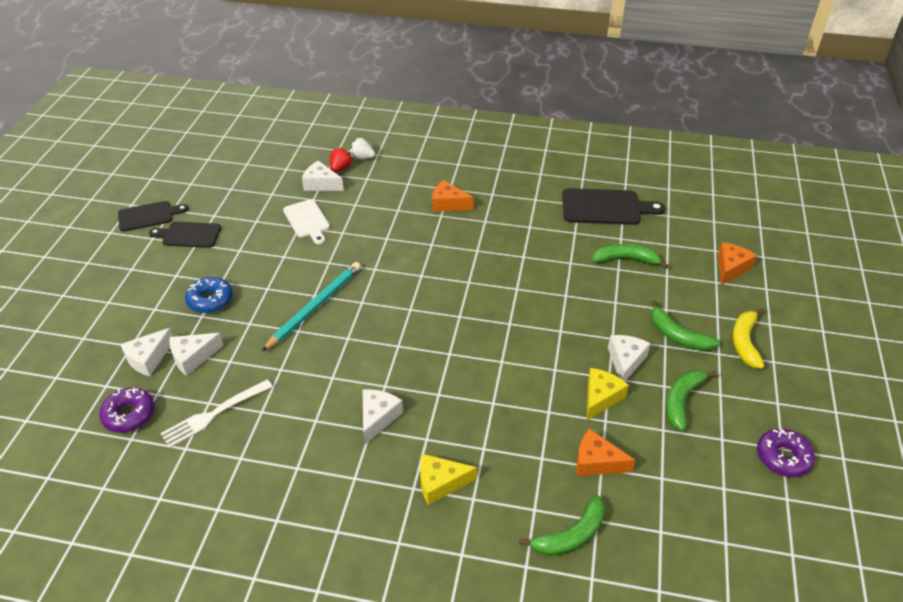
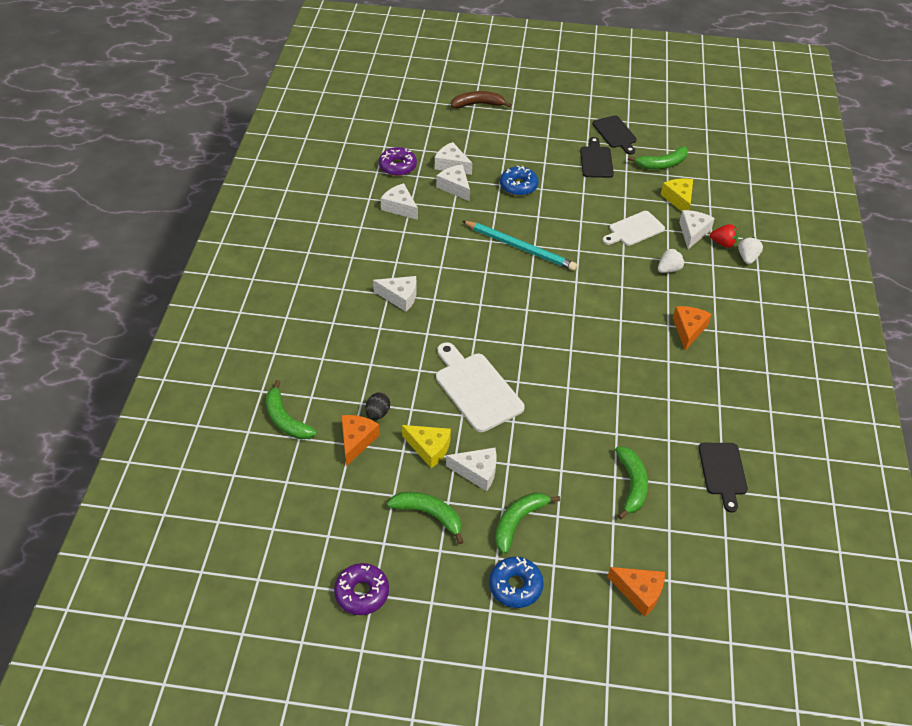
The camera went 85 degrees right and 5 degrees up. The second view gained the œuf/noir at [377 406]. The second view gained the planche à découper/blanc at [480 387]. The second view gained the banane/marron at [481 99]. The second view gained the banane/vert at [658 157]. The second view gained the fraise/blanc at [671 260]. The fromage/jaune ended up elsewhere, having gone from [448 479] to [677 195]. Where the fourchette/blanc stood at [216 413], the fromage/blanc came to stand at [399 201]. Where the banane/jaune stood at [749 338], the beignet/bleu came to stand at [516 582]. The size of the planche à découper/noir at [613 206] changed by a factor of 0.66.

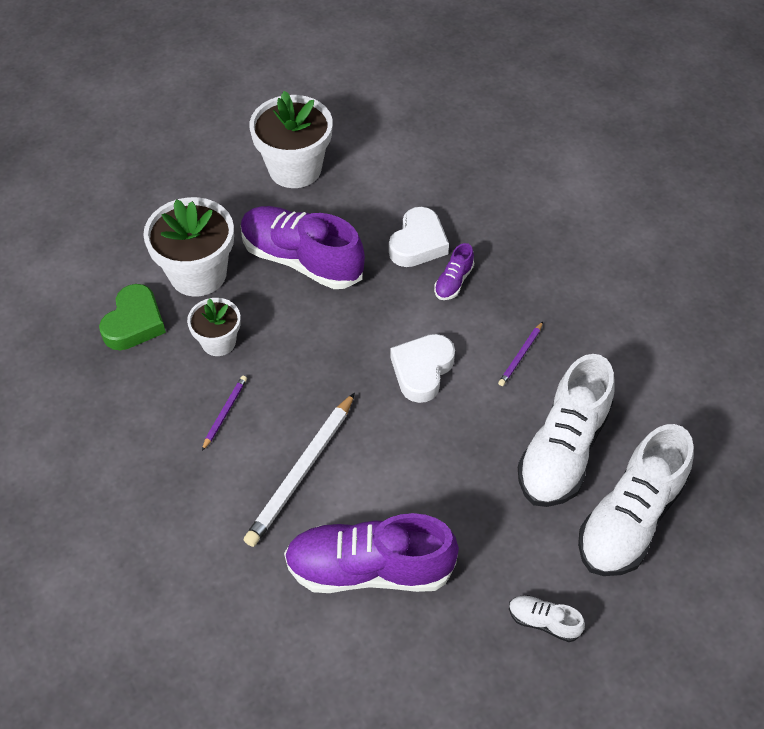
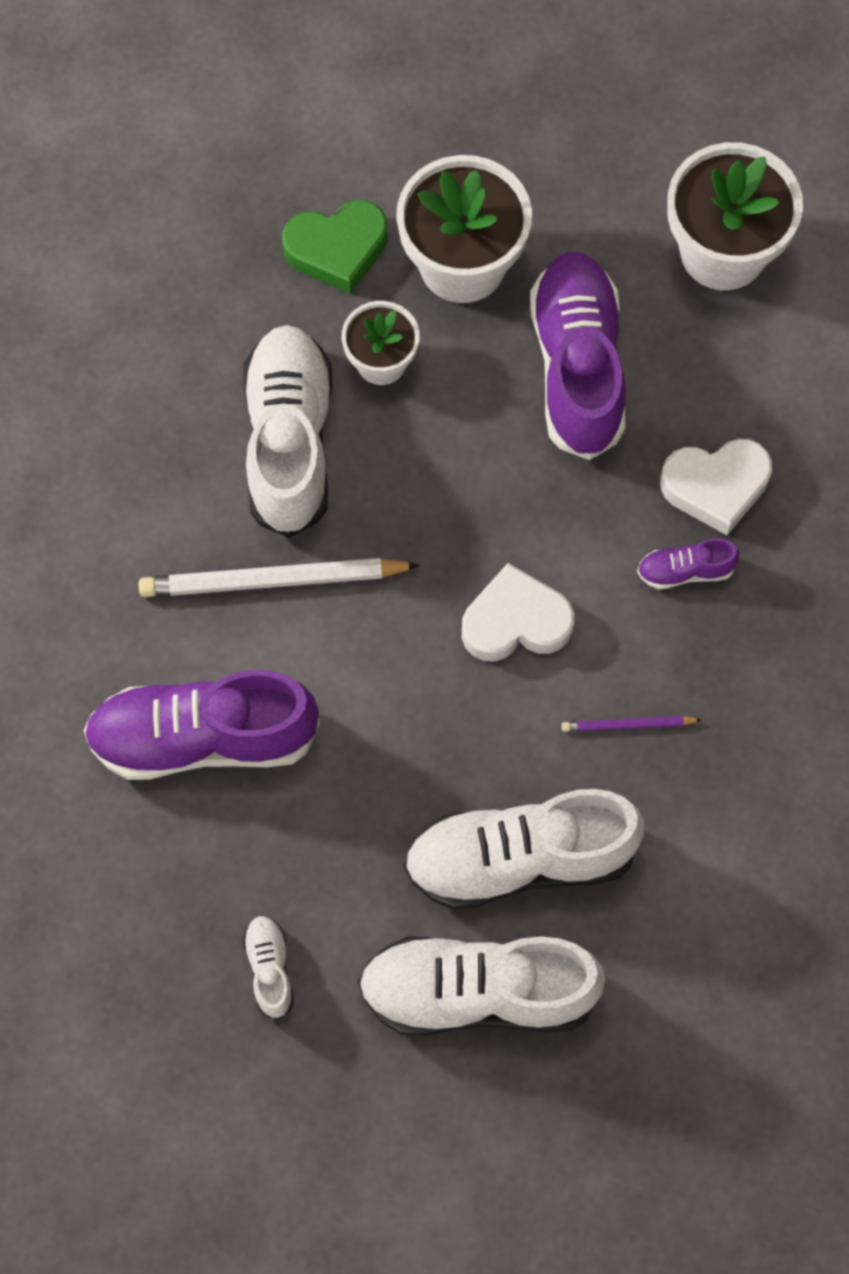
The camera went 55 degrees right and 15 degrees up. Where the crayon/violet stood at [224 413], the chaussure/blanc came to stand at [287 431]. The chaussure/violet at [371 553] ended up facing another way, 60 degrees counterclockwise from before.

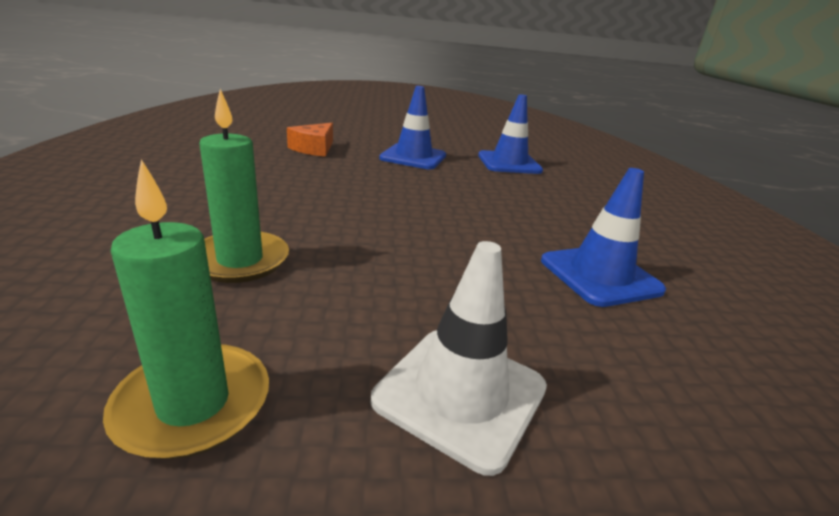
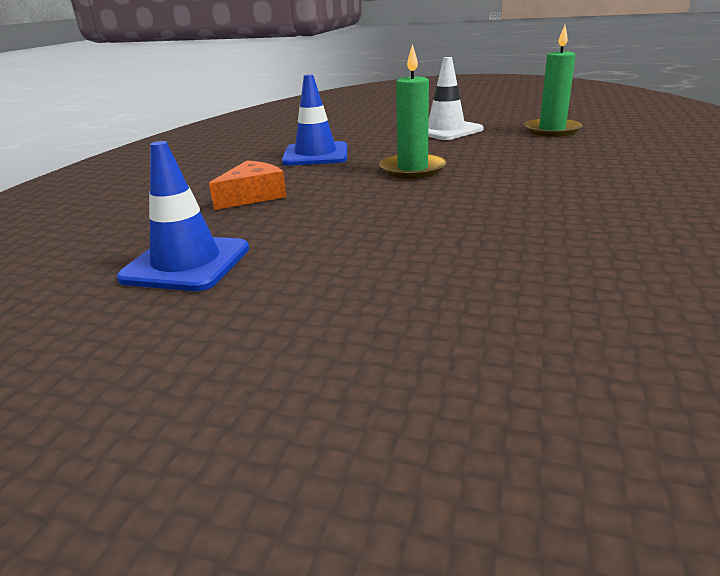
The camera went 155 degrees left and 0 degrees up. The second view lost the cône de chantier/bleu at [412 127]. The bougie/vert ended up elsewhere, having gone from [244 186] to [413 111]. The fromage/orange ended up elsewhere, having gone from [310 140] to [247 185].

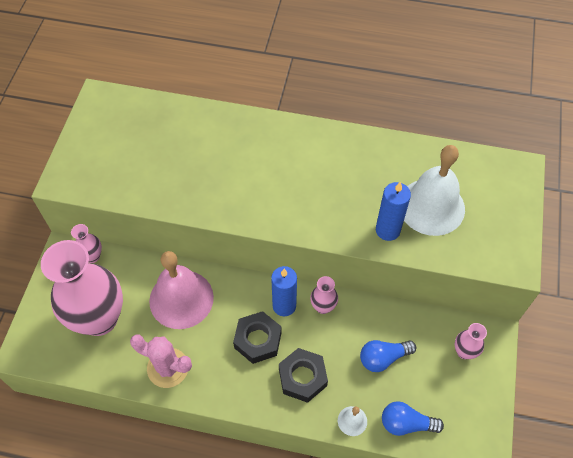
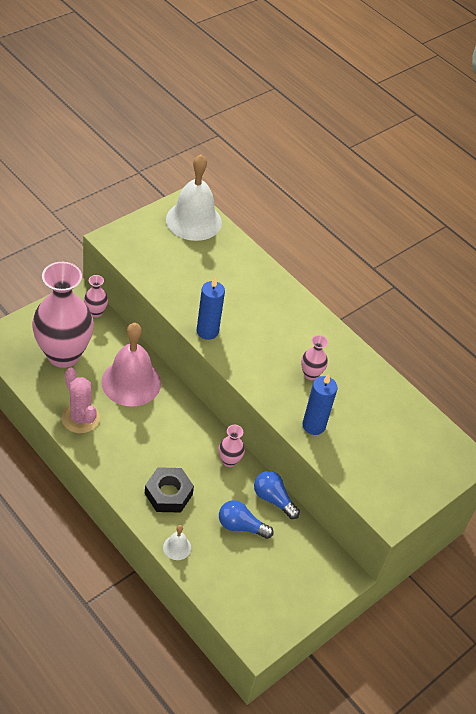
The camera went 30 degrees right and 10 degrees down. The second view lost the écrou/noir at [257 337]. The bougie/bleu ended up elsewhere, having gone from [284 291] to [211 309]. The ampoule/bleu ended up elsewhere, having gone from [413 418] to [277 495]. The cloche/blanc ended up elsewhere, having gone from [434 190] to [194 197]. The vase/rose ended up elsewhere, having gone from [471 341] to [314 357].

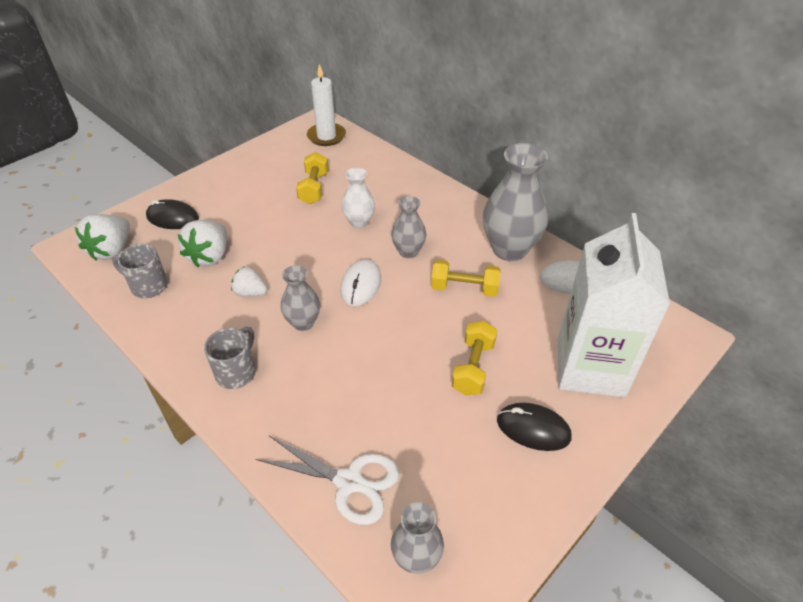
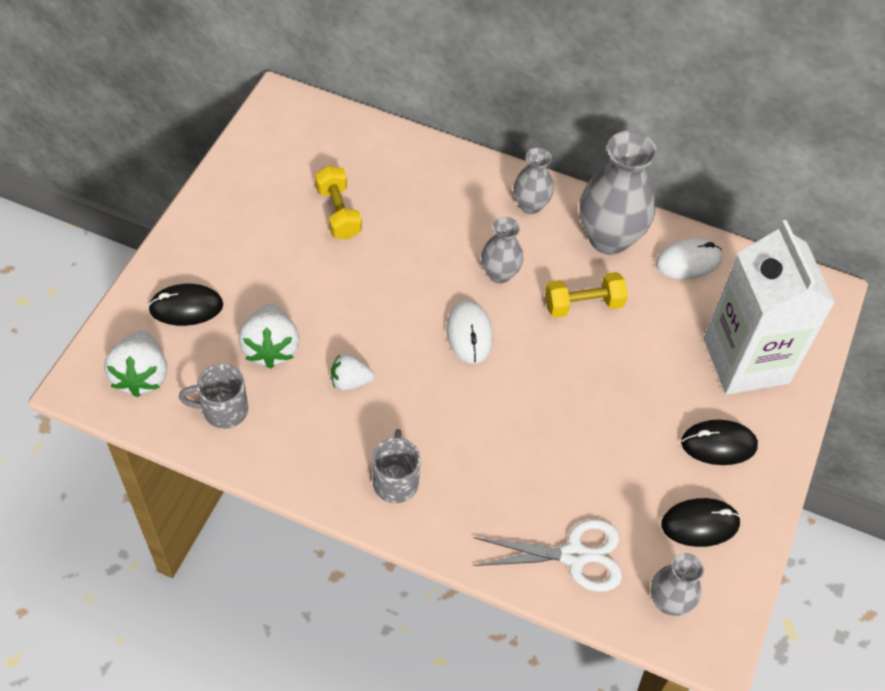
The camera went 25 degrees left and 10 degrees up. The second view lost the bougie/blanc at [326 105]. The second view lost the vase/blanc at [358 198]. The second view lost the haltère/jaune at [474 358]. The second view gained the souris/noir at [701 522]. The vase/gris ended up elsewhere, having gone from [300 298] to [533 181].

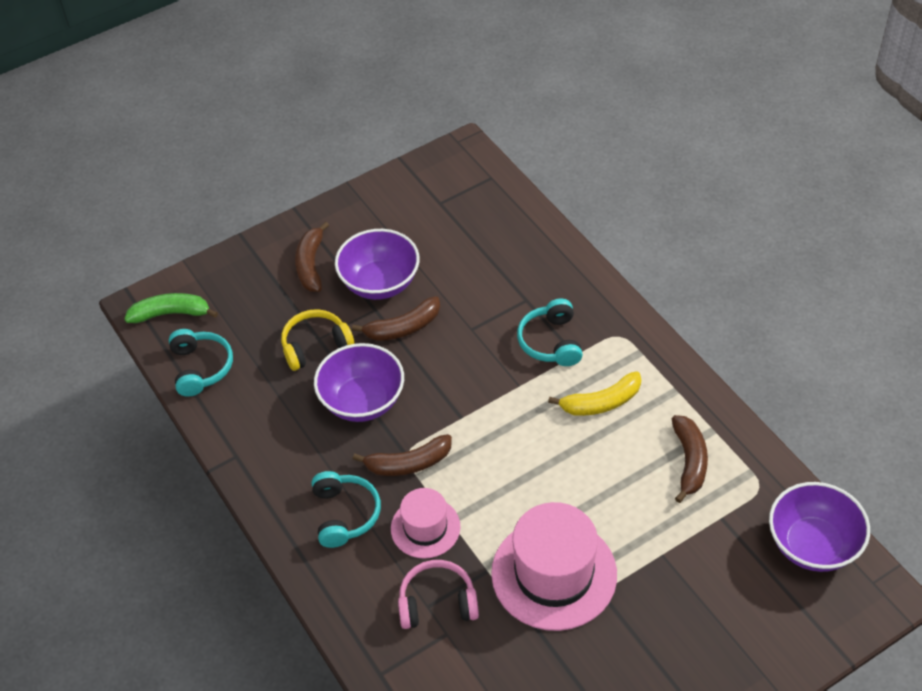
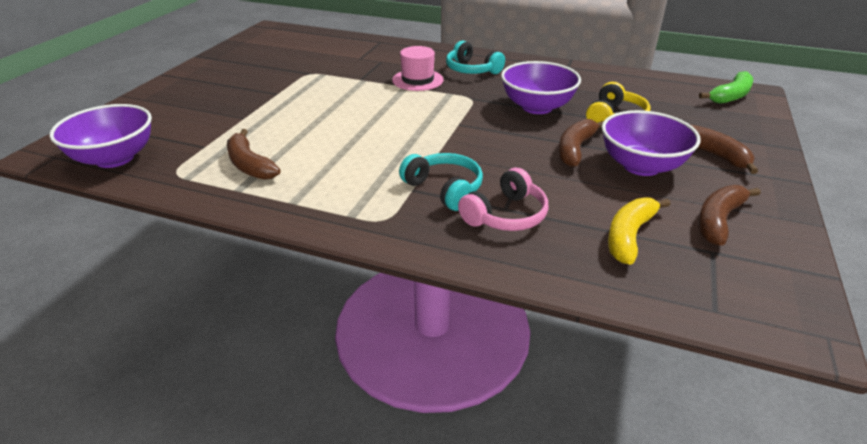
The camera went 140 degrees right and 15 degrees down. The second view lost the casque audio/turquoise at [201 363]. The second view lost the chapeau/rose at [554 566]. The banane/marron ended up elsewhere, having gone from [402 455] to [729 215]. The casque audio/rose ended up elsewhere, having gone from [438 594] to [503 199]. The banane/jaune ended up elsewhere, having gone from [594 393] to [639 231].

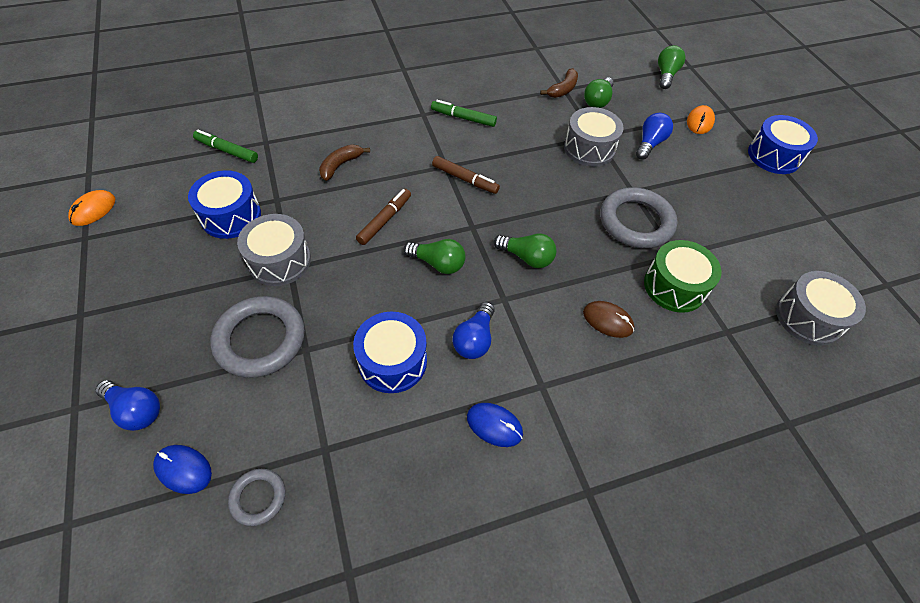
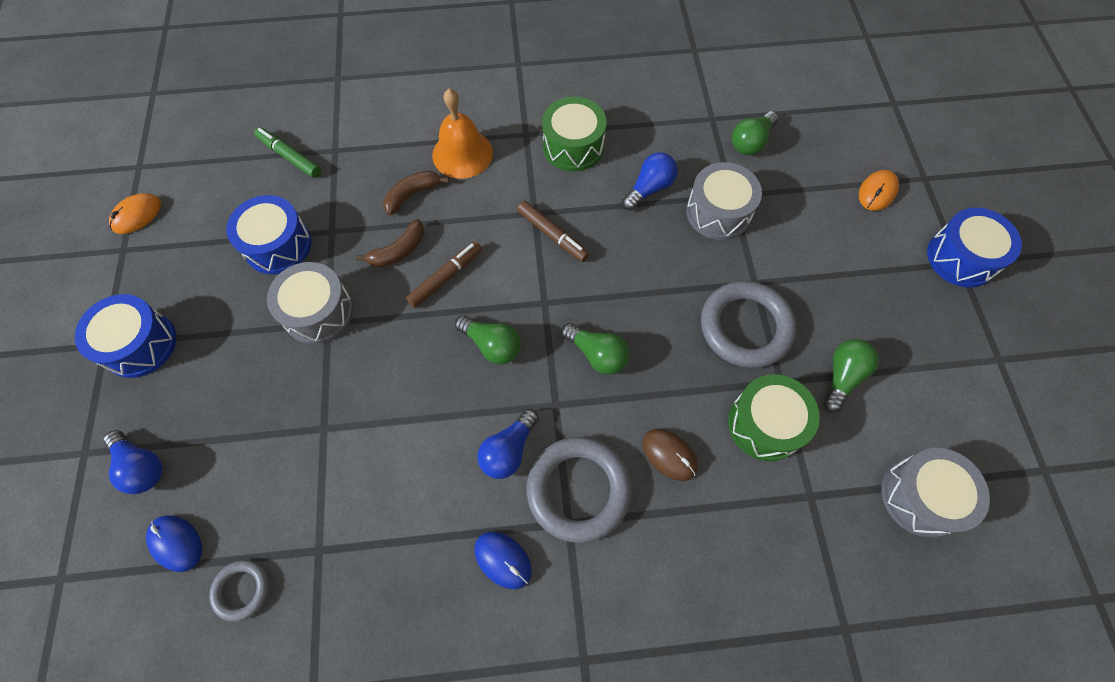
The camera went 15 degrees right and 10 degrees up. The second view gained the cloche/orange at [462 133]. The anneau/gris ended up elsewhere, having gone from [257 337] to [579 490]. The tambour/bleu ended up elsewhere, having gone from [390 352] to [126 336]. The banane/marron ended up elsewhere, having gone from [559 83] to [390 243]. The ampoule/bleu ended up elsewhere, having gone from [654 136] to [650 181]. The ampoule/vert ended up elsewhere, having gone from [671 67] to [851 375]. Where the feutre/vert stood at [464 113], the tambour/vert came to stand at [574 134].

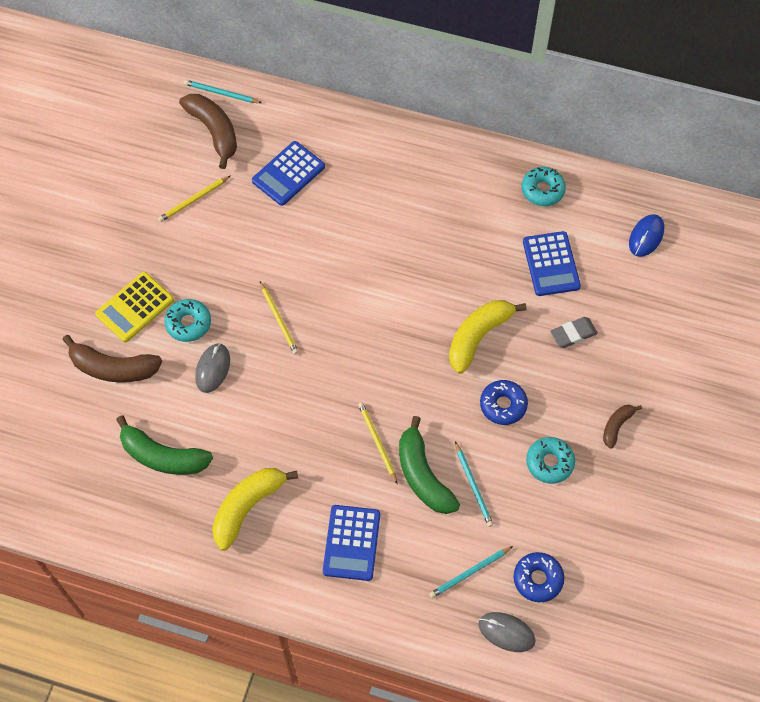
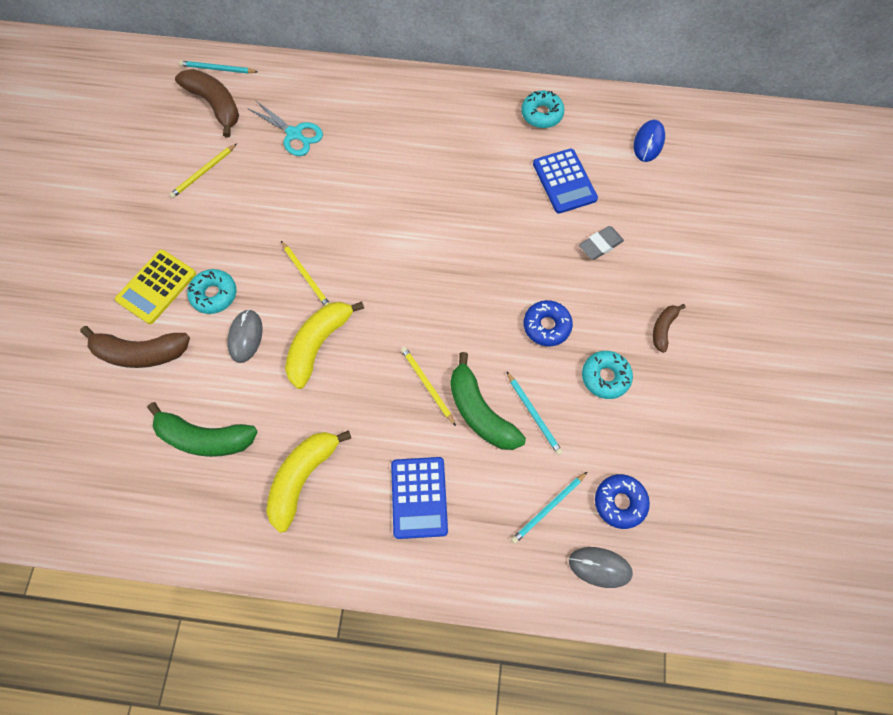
The camera went 10 degrees left and 5 degrees up. The banane/jaune ended up elsewhere, having gone from [488 337] to [324 345]. Where the calculatrice/bleu stood at [288 173], the ciseaux/turquoise came to stand at [285 128].

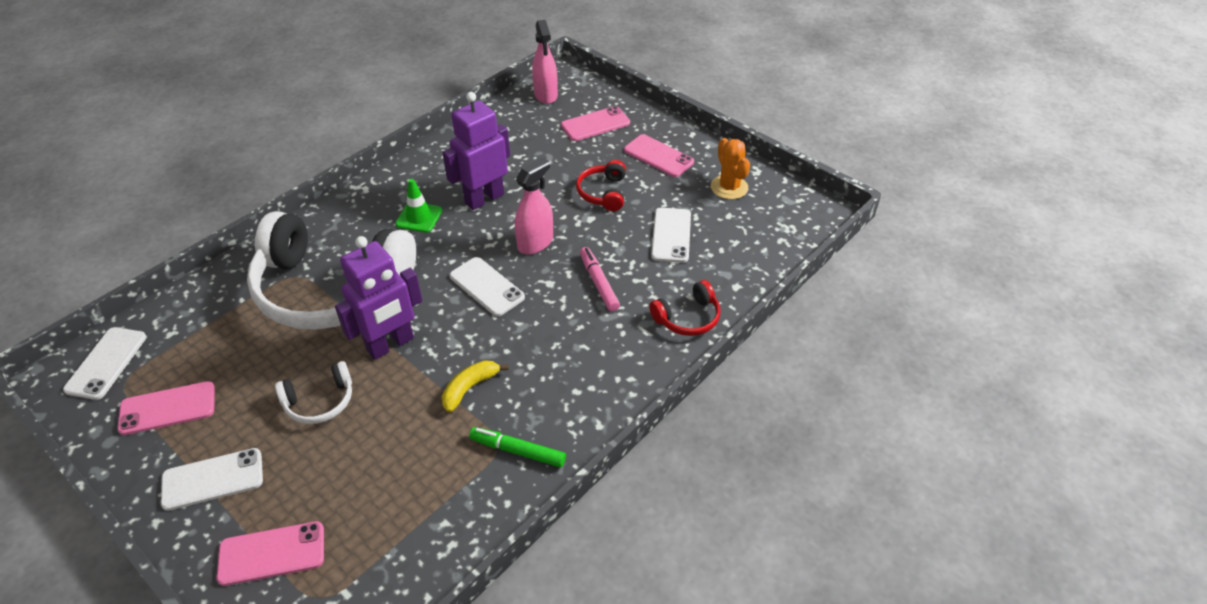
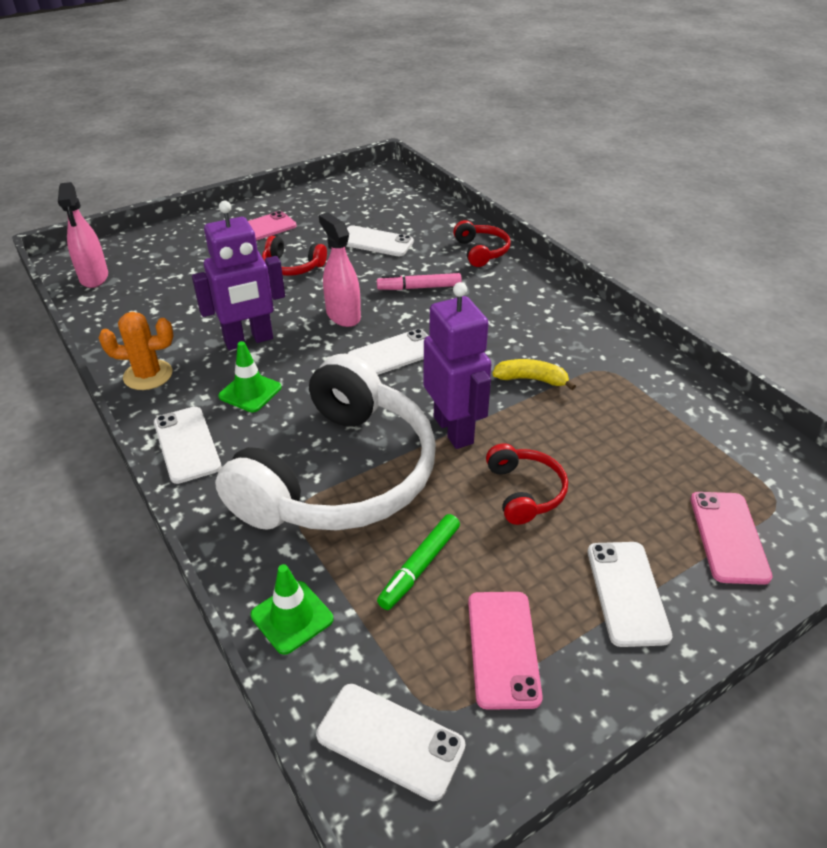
The camera went 75 degrees left and 5 degrees down. The second view lost the téléphone/rose at [595 123]. The second view gained the téléphone/blanc at [188 445]. The second view gained the cône de chantier/vert at [292 609]. The feutre/vert ended up elsewhere, having gone from [517 447] to [418 562]. The cactus/orange ended up elsewhere, having gone from [730 168] to [136 351]. What was the casque audio/blanc at [313 392] turned into the casque audio/rouge at [527 484]. The robot/violet at [476 151] ended up facing another way, 90 degrees counterclockwise from before. The banane/jaune at [475 386] ended up facing another way, 135 degrees clockwise from before. The vaporisateur/rose at [545 62] ended up facing another way, 75 degrees clockwise from before.

